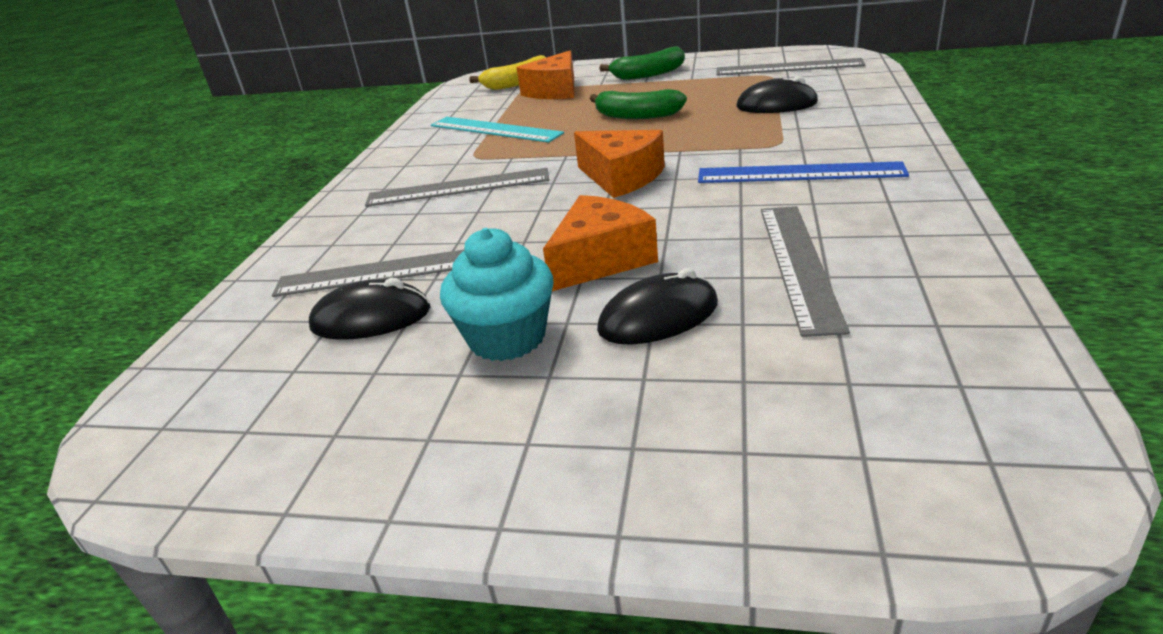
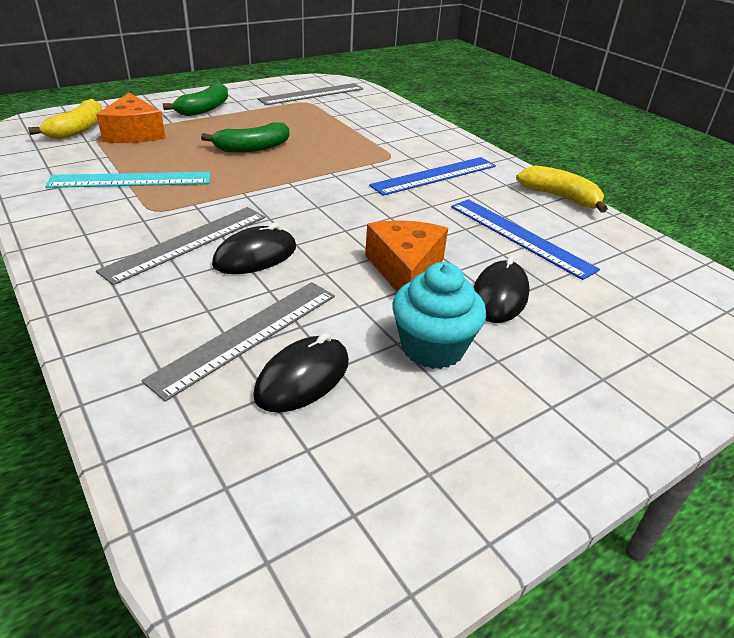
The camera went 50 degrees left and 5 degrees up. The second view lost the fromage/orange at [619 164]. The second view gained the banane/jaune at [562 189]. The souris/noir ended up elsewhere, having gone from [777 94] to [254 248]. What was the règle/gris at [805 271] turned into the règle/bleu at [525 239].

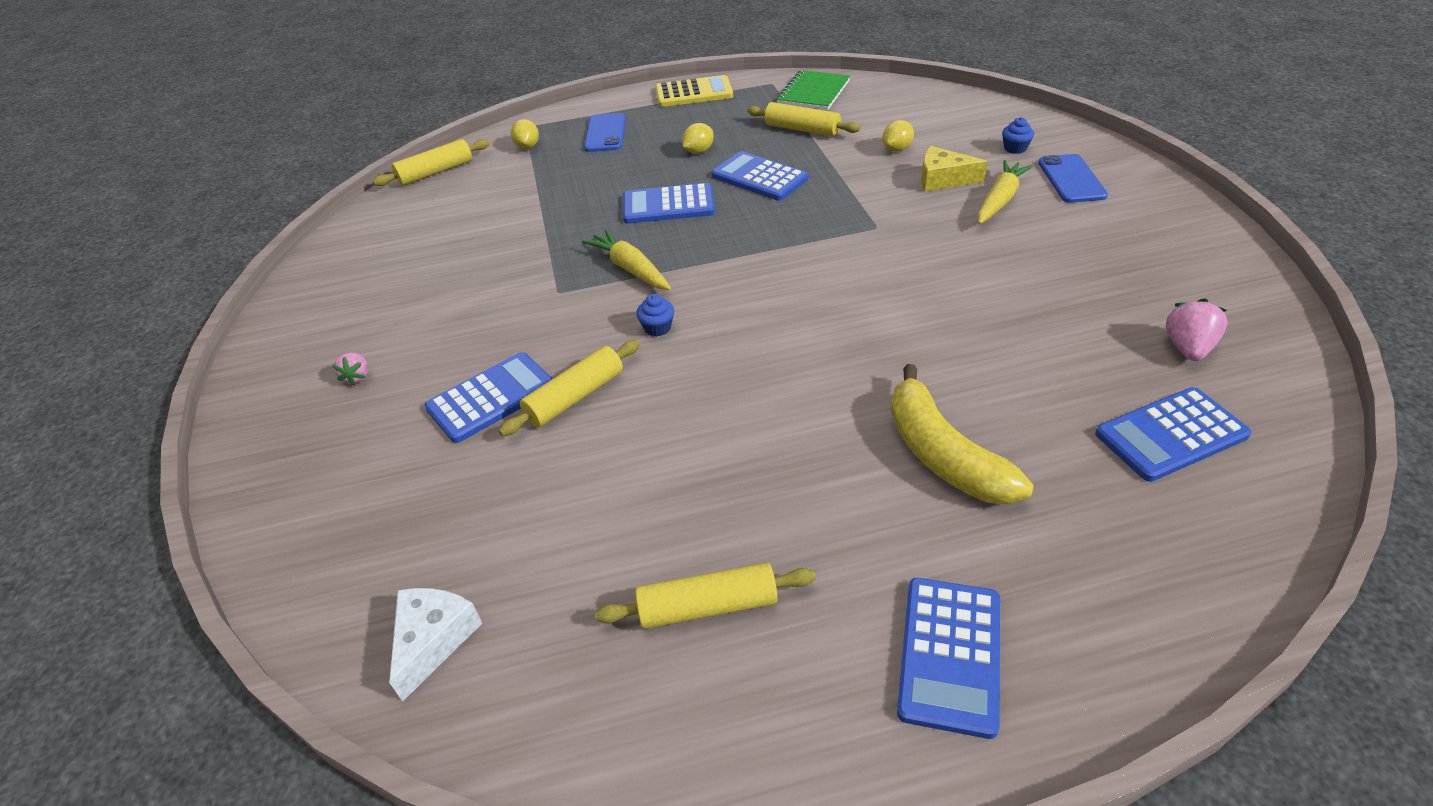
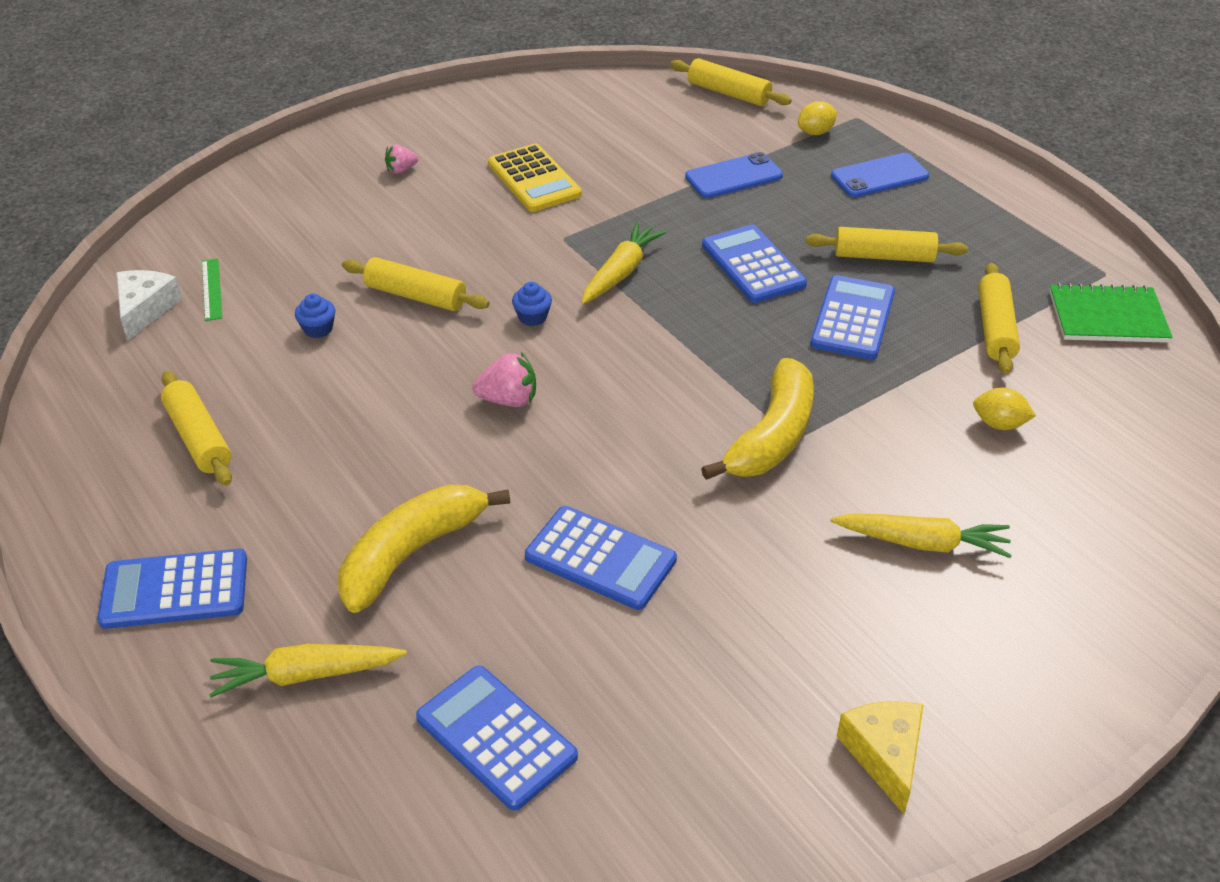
The camera went 65 degrees right and 0 degrees up. The second view gained the règle/vert at [212 289]. The second view gained the carotte/jaune at [308 670]. The second view gained the banane/jaune at [757 419]. The calculatrice/bleu ended up elsewhere, having gone from [488 397] to [601 558]. The calculatrice/jaune ended up elsewhere, having gone from [694 91] to [535 178]. The fromage/jaune ended up elsewhere, having gone from [954 169] to [880 757]. The muffin/bleu ended up elsewhere, having gone from [1018 135] to [315 315]. The téléphone/bleu ended up elsewhere, having gone from [1073 178] to [734 175]. The fraise/rose ended up elsewhere, having gone from [1196 329] to [504 379]. Where the citron/jaune stood at [698 138], the rouleau à pâtisserie/jaune came to stand at [887 244]. The fromage/blanc at [435 645] ended up facing another way, 75 degrees counterclockwise from before.

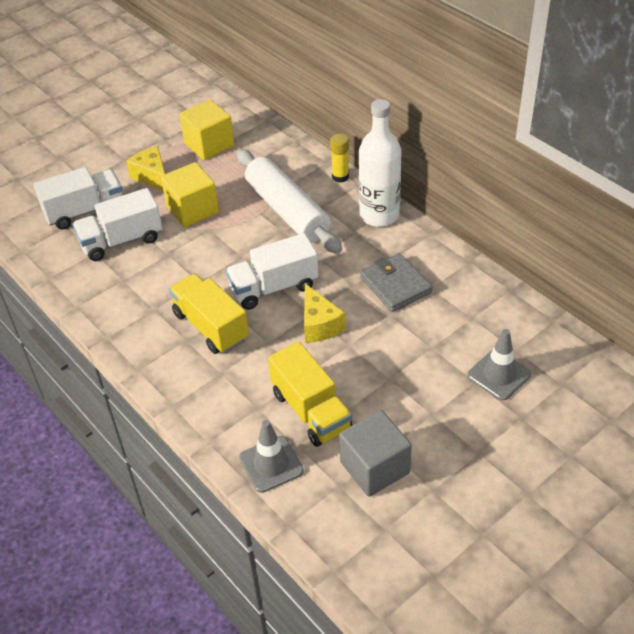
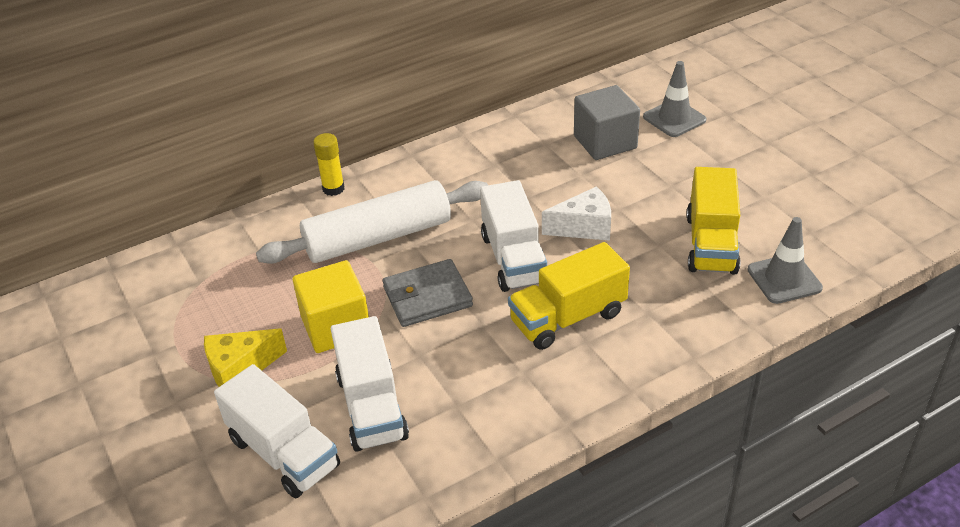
The camera went 80 degrees left and 5 degrees down. The second view lost the cube/jaune at [206 130]. The second view lost the bouteille/blanc at [380 163]. The cube/gris ended up elsewhere, having gone from [375 453] to [607 122]. The portefeuille/gris ended up elsewhere, having gone from [396 282] to [428 293]. What was the fromage/jaune at [325 313] turned into the fromage/blanc at [576 213]. The camion/blanc at [78 198] ended up facing another way, 150 degrees clockwise from before. The camion/jaune at [310 394] ended up facing another way, 120 degrees clockwise from before.

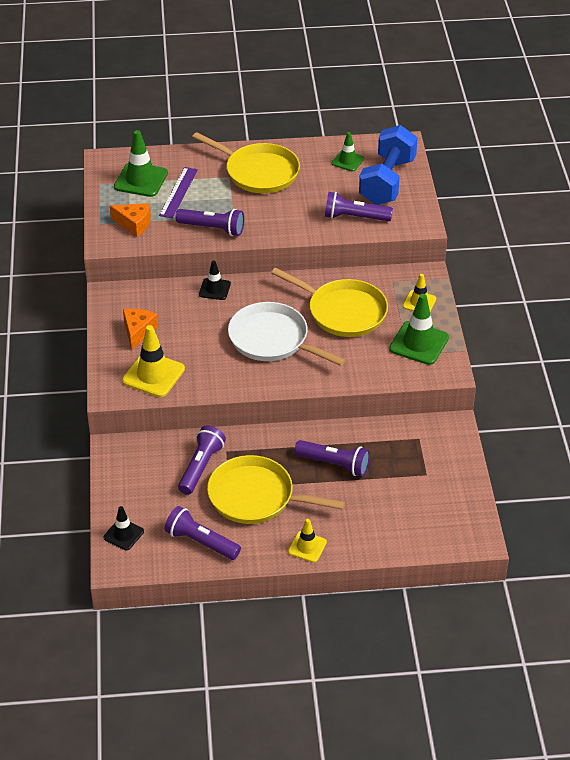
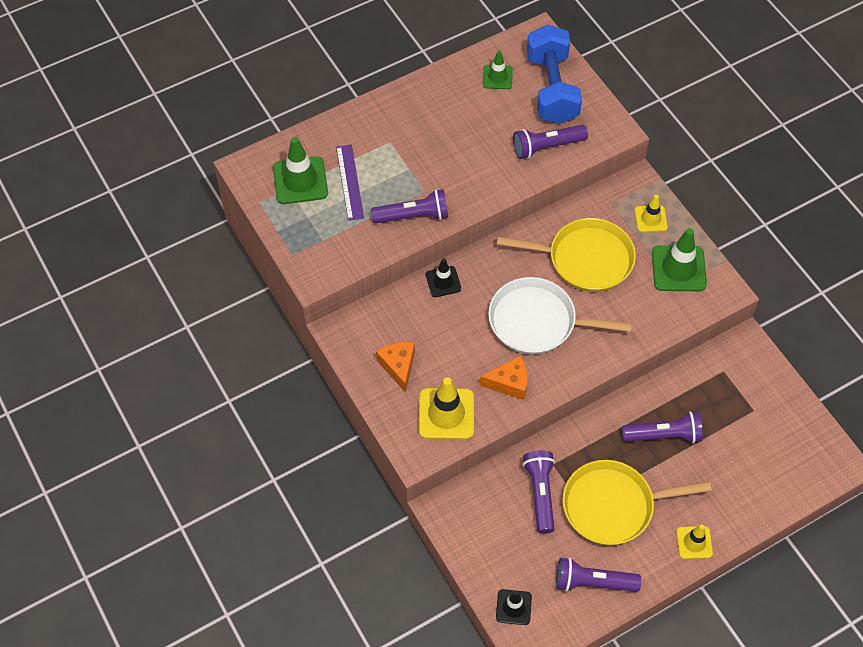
The camera went 25 degrees left and 15 degrees up. The second view lost the poêle/jaune at [246 162]. The fromage/orange ended up elsewhere, having gone from [130 220] to [504 377].

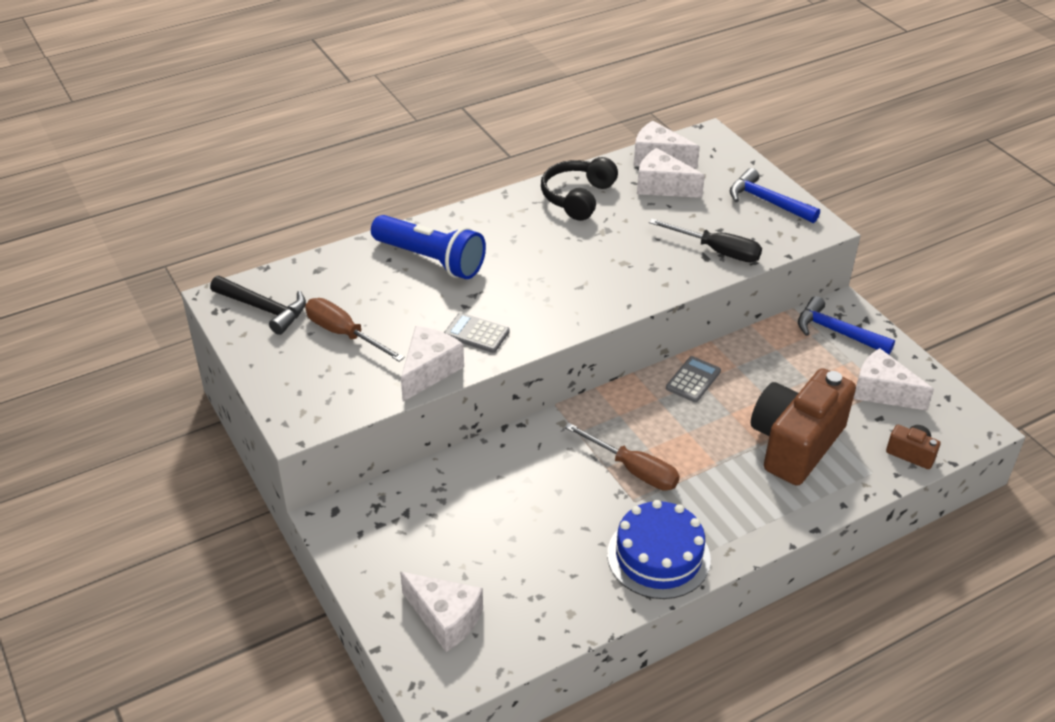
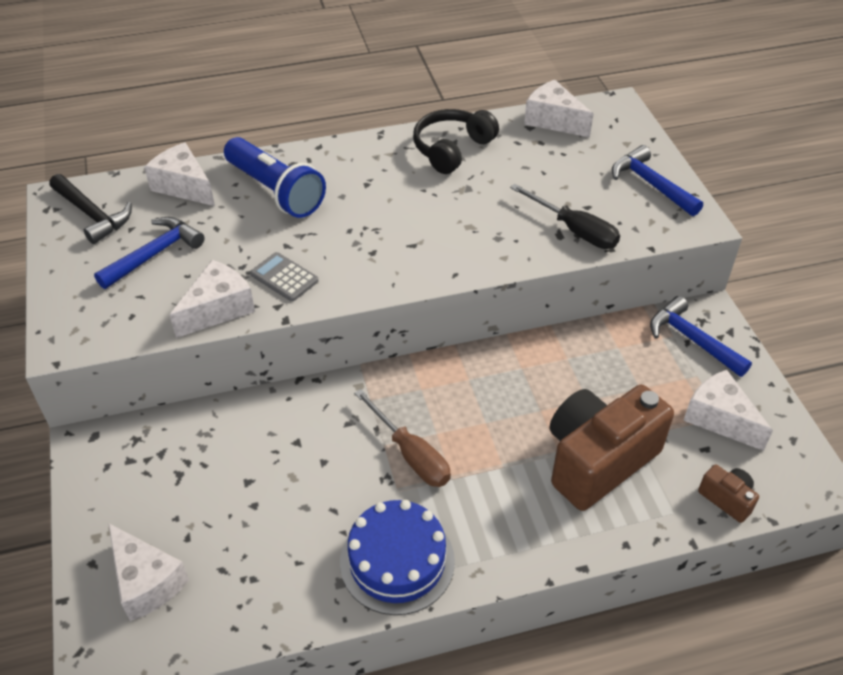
The camera went 15 degrees right and 5 degrees up. The second view lost the calculatrice/gris at [693 379]. The fromage/blanc ended up elsewhere, having gone from [671 173] to [179 174]. Where the tournevis/marron stood at [355 330], the marteau/bleu came to stand at [149 253].

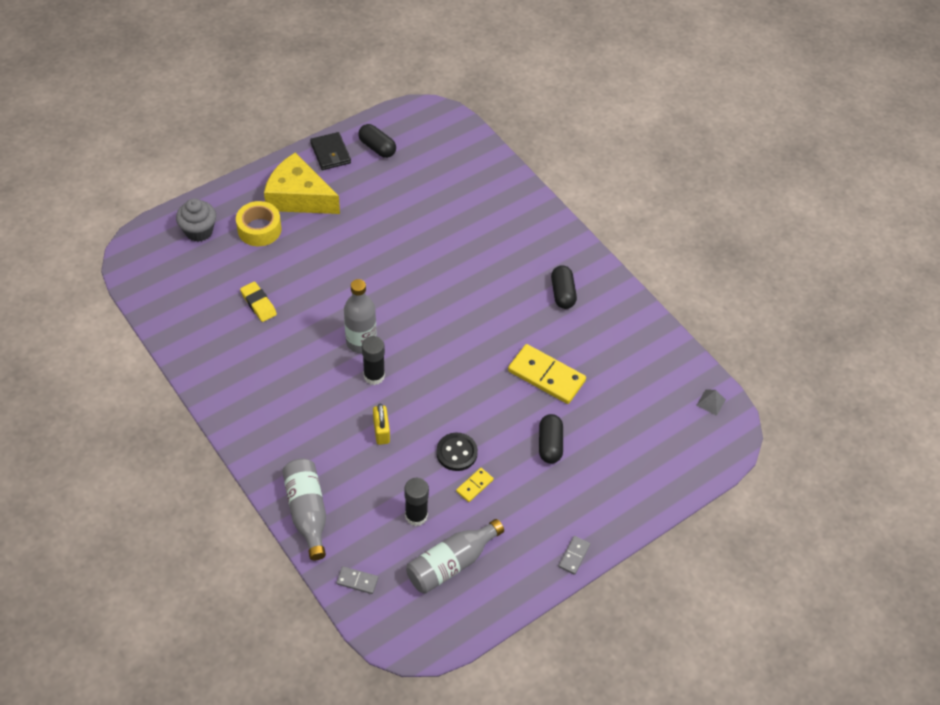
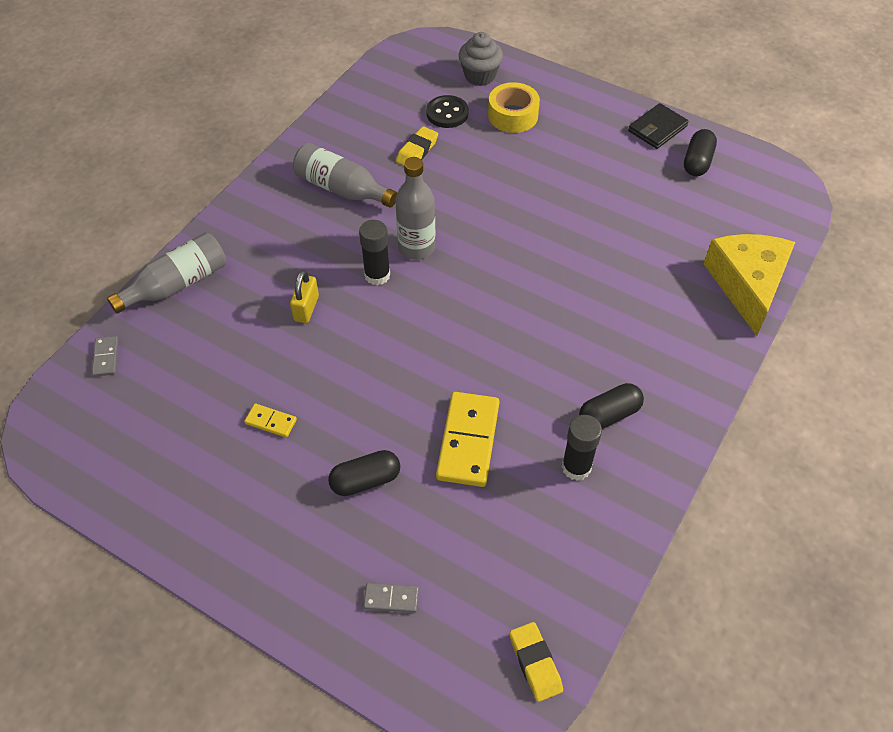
The camera went 70 degrees right and 0 degrees up. The fromage/jaune ended up elsewhere, having gone from [302 183] to [749 285]. The bâton de colle/noir ended up elsewhere, having gone from [416 502] to [582 448]. The bouteille/gris ended up elsewhere, having gone from [455 556] to [345 175]. The bouton/noir ended up elsewhere, having gone from [457 452] to [447 111]. The domino/gris ended up elsewhere, having gone from [574 555] to [391 598]. Where the pyramide/gris stood at [711 402], the gomme/jaune came to stand at [536 662]. The cadenas/jaune at [381 424] ended up facing another way, 45 degrees counterclockwise from before.

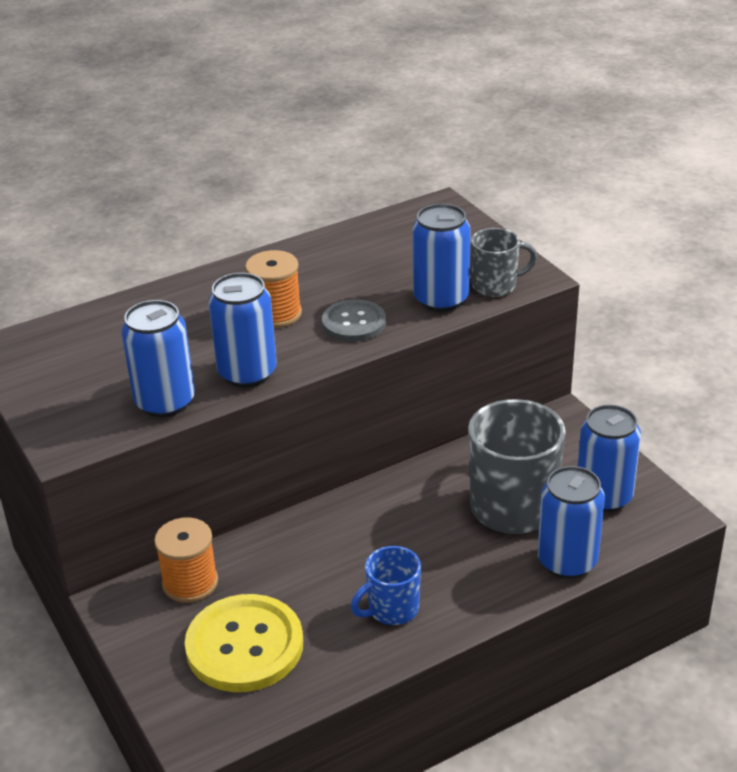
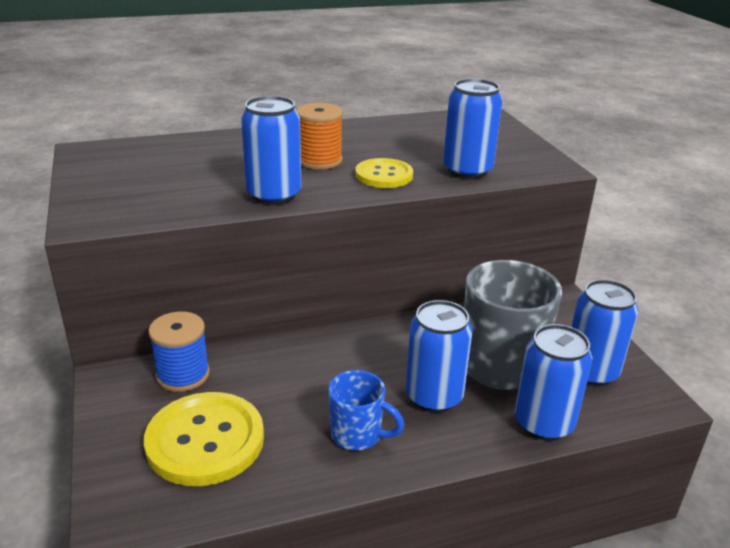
The camera went 10 degrees right and 5 degrees down. The second view lost the tasse/gris at [504 262]. The canette/bleu ended up elsewhere, having gone from [158 358] to [439 356]. What was the bobine/orange at [186 560] turned into the bobine/bleu at [179 352]. What was the bouton/gris at [354 320] turned into the bouton/jaune at [384 173]. The tasse/bleu at [386 585] ended up facing another way, 135 degrees counterclockwise from before.

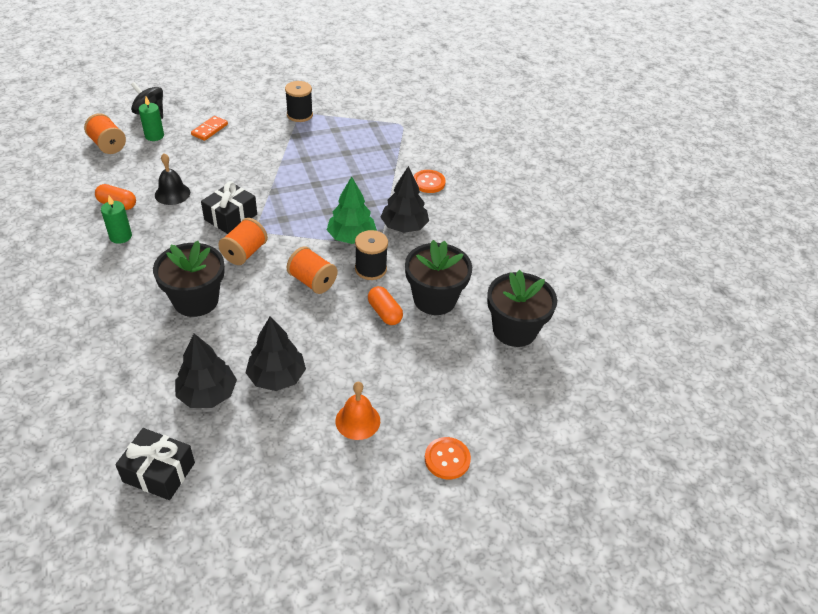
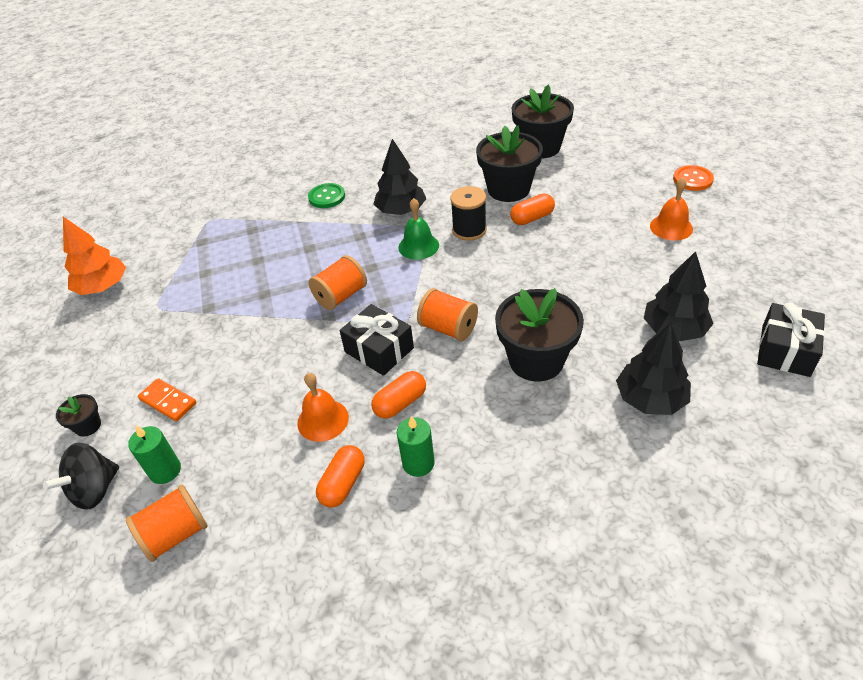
The camera went 80 degrees left and 0 degrees up. The second view lost the bobine/noir at [299 101]. The second view gained the pot de fleurs/noir at [78 415]. The second view gained the arbre/orange at [94 256]. The second view gained the gélule/orange at [398 395]. The arbre/noir ended up elsewhere, having gone from [275 353] to [653 368]. The bobine/orange ended up elsewhere, having gone from [312 270] to [338 282]. Where the arbre/vert stood at [352 210], the cloche/vert came to stand at [418 229]. What was the cloche/noir at [172 179] turned into the cloche/orange at [323 407]. What was the bouton/orange at [430 181] turned into the bouton/vert at [326 195].

